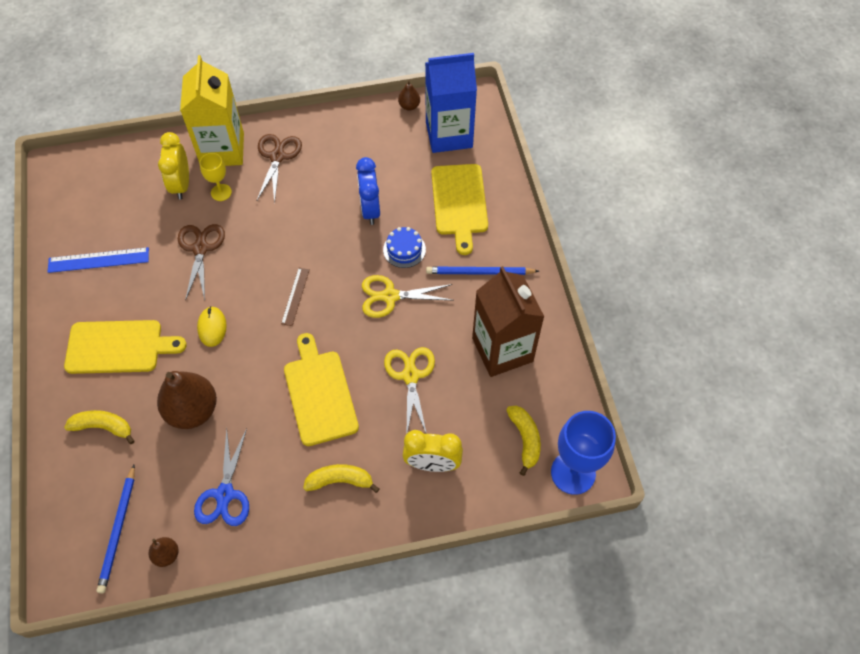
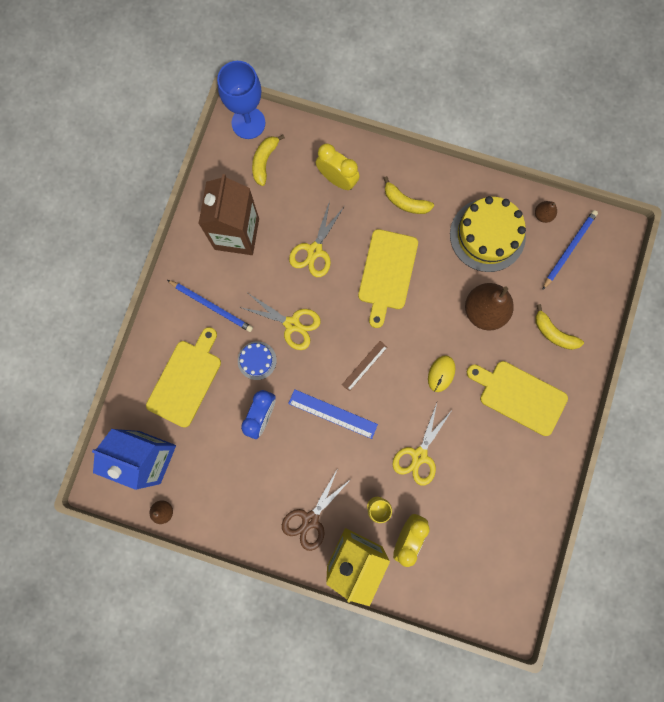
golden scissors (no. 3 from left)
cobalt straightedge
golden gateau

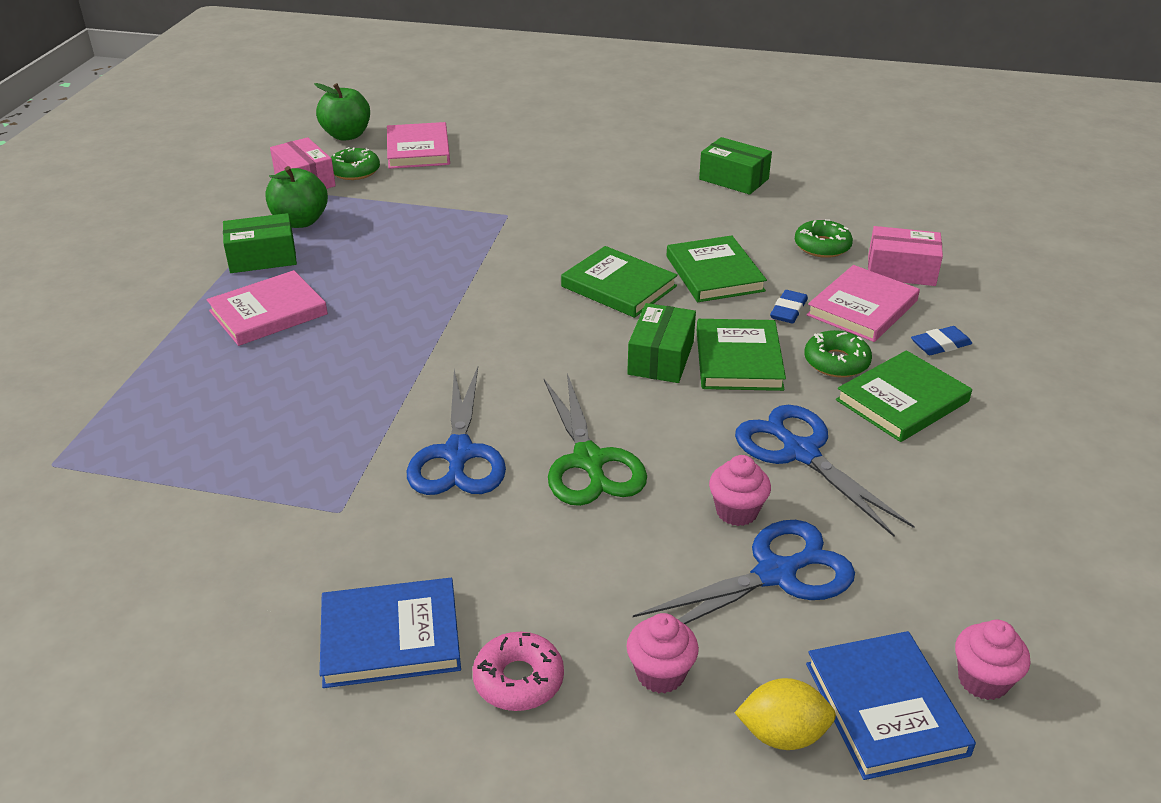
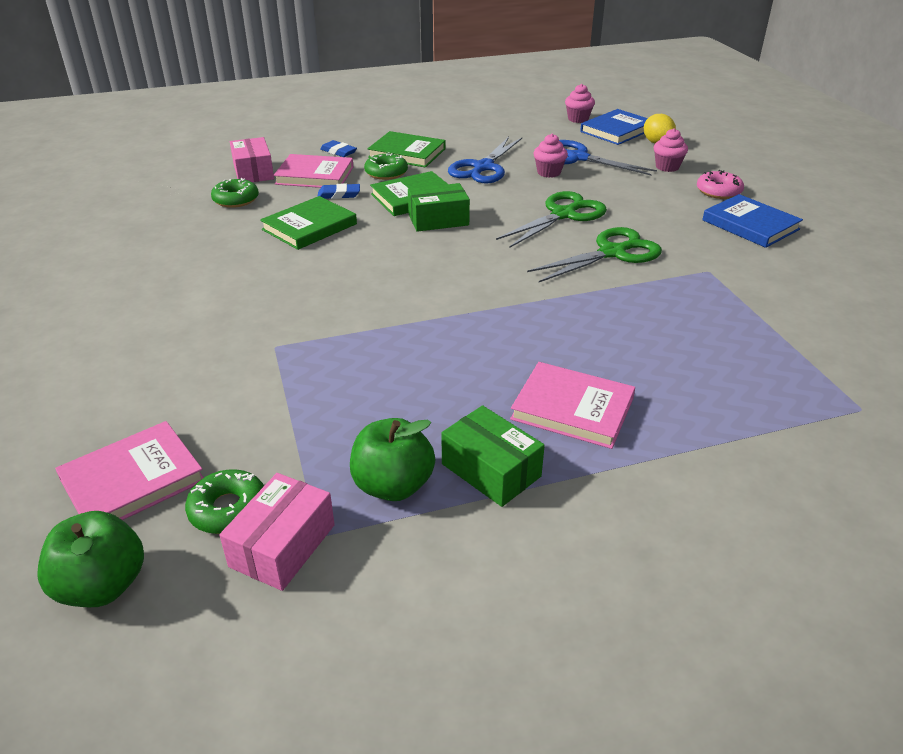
leaf-green box (no. 3 from left in the first image)
leaf-green hardback (no. 1 from left in the first image)
leaf-green scissors (no. 2 from left)

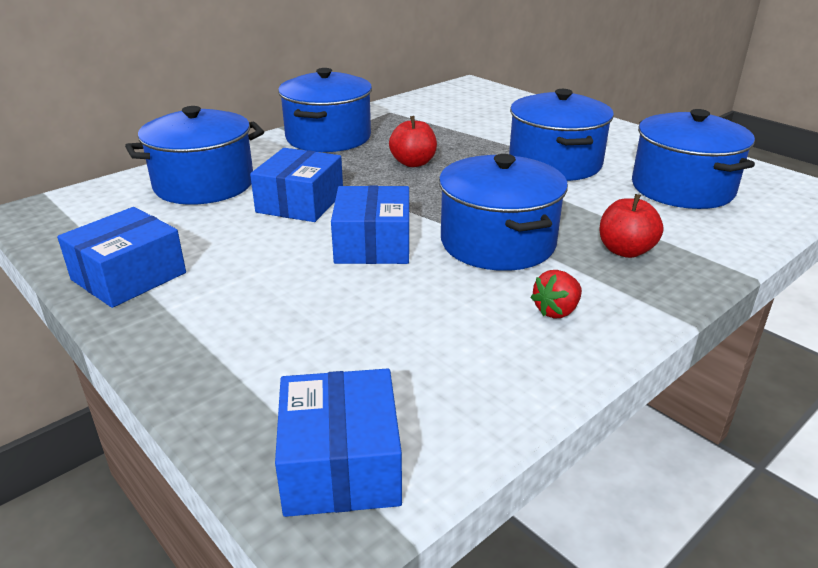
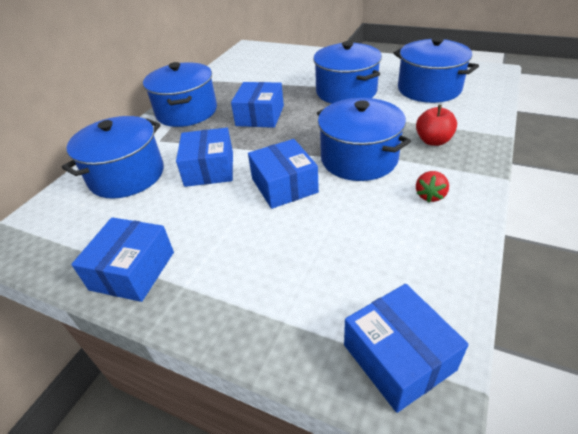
cobalt box (no. 3 from left)

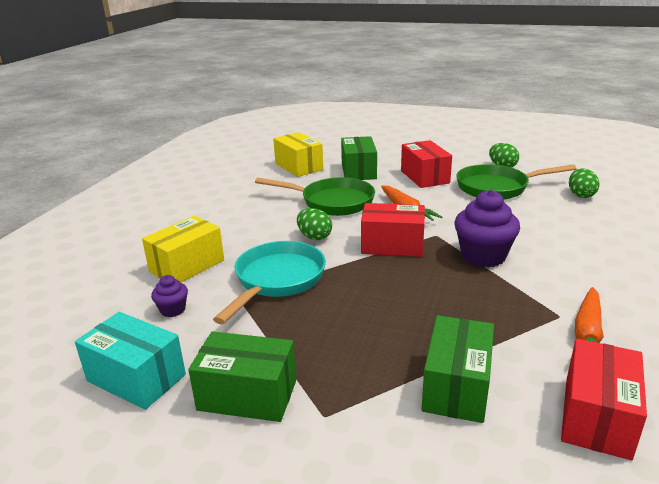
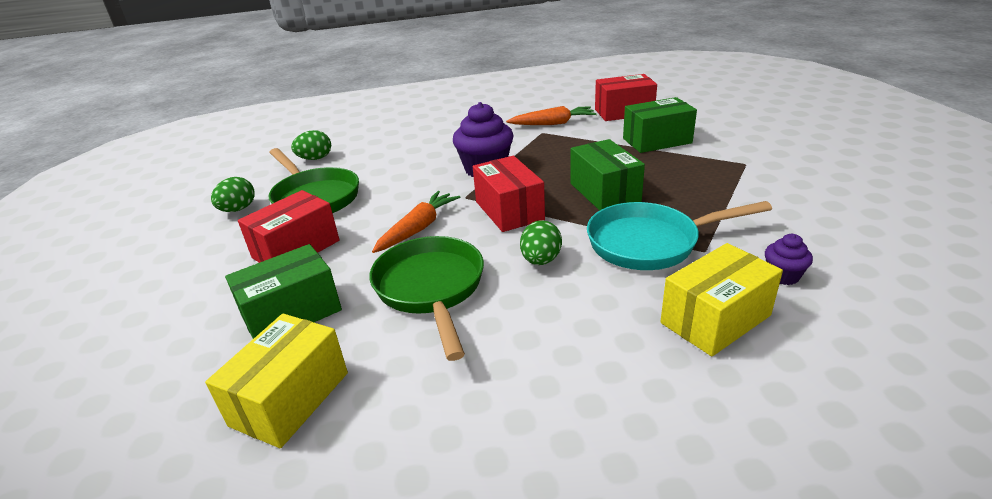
golden box (no. 2 from left)
teal box
leaf-green box (no. 2 from left)

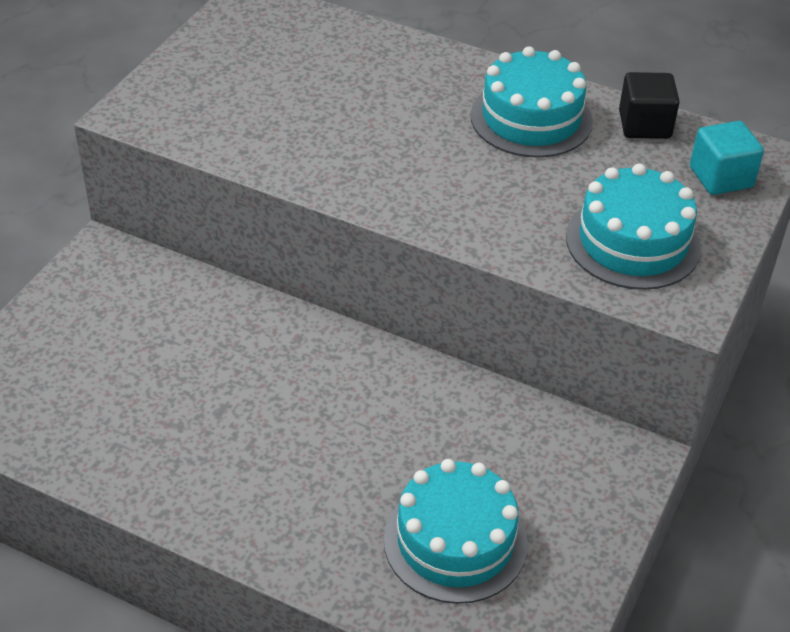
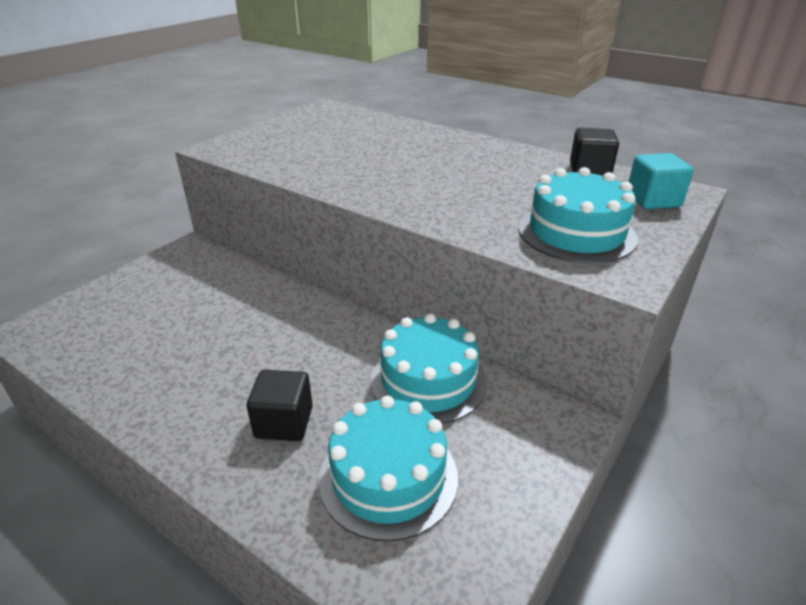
teal gateau (no. 2 from left)
ebony solid cube (no. 1 from left)

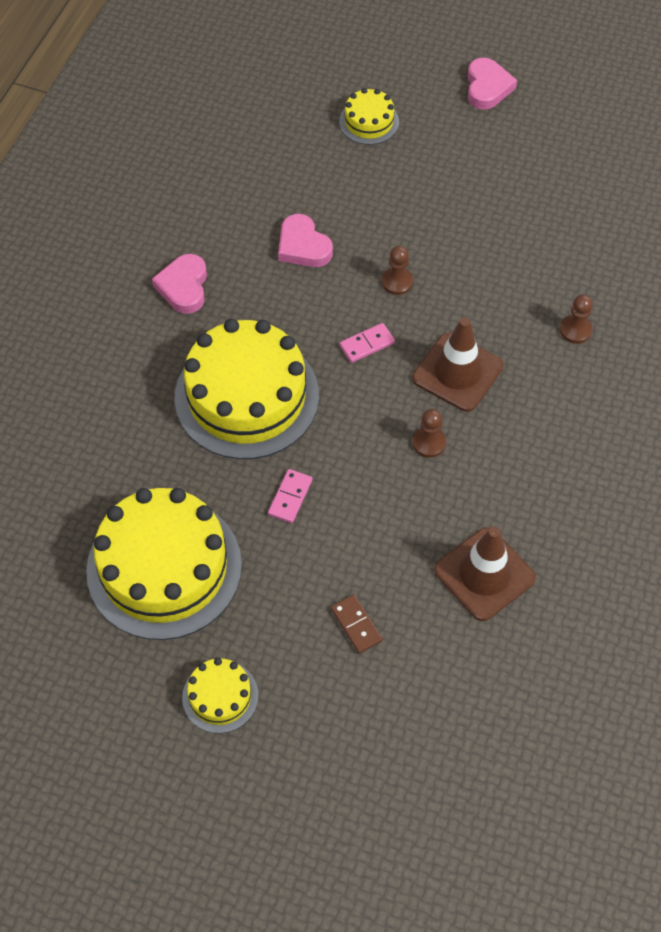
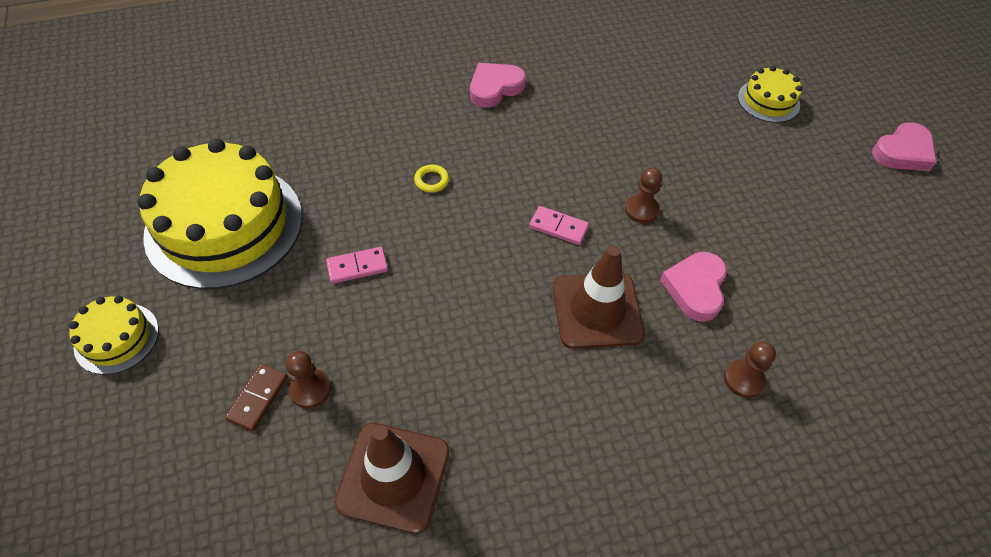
rose-pink love heart (no. 2 from left)
golden torus
russet game pawn (no. 1 from left)

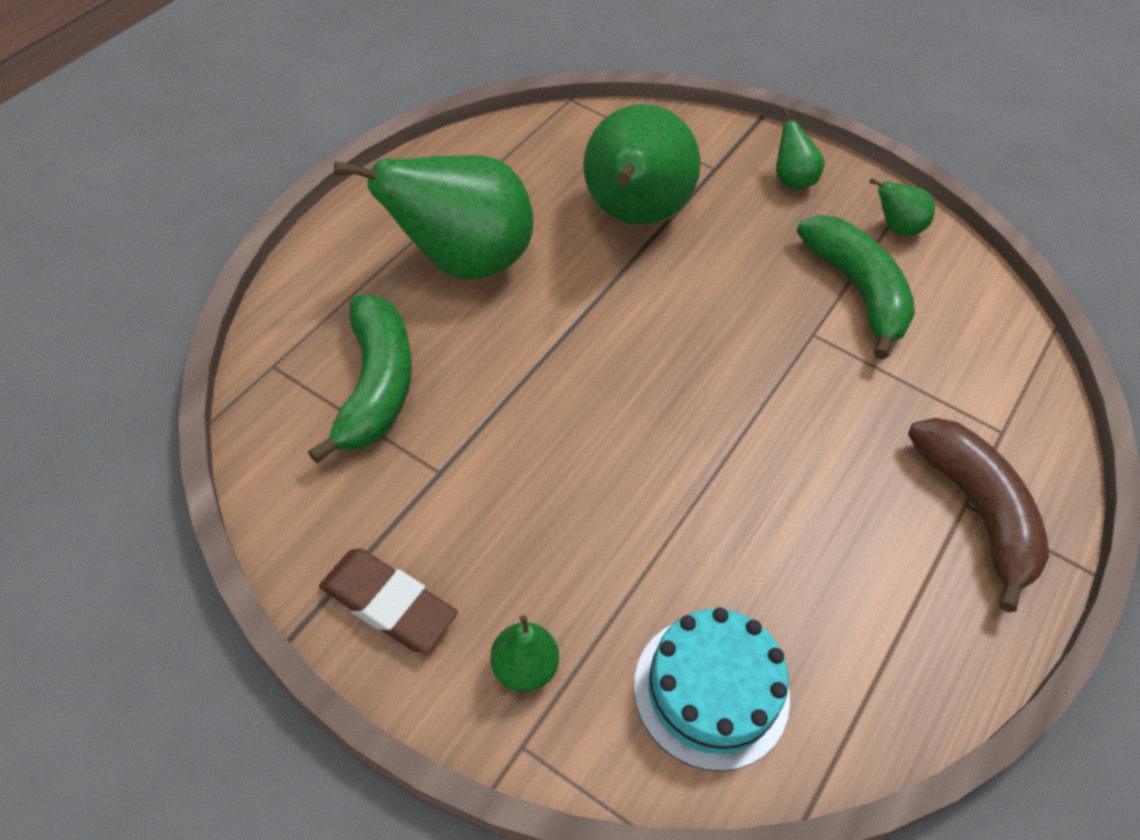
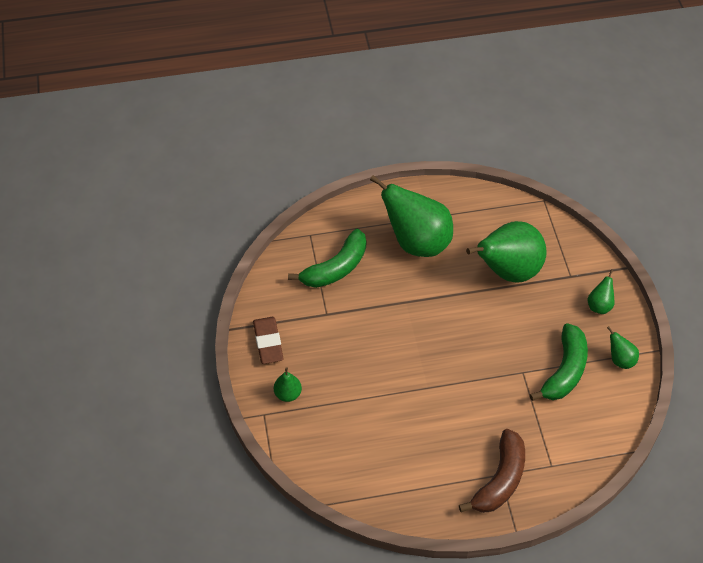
teal gateau

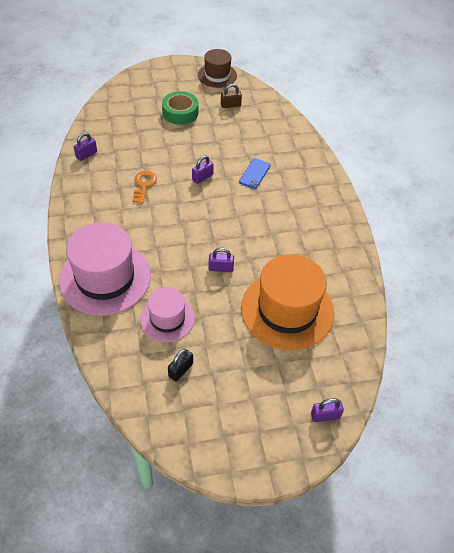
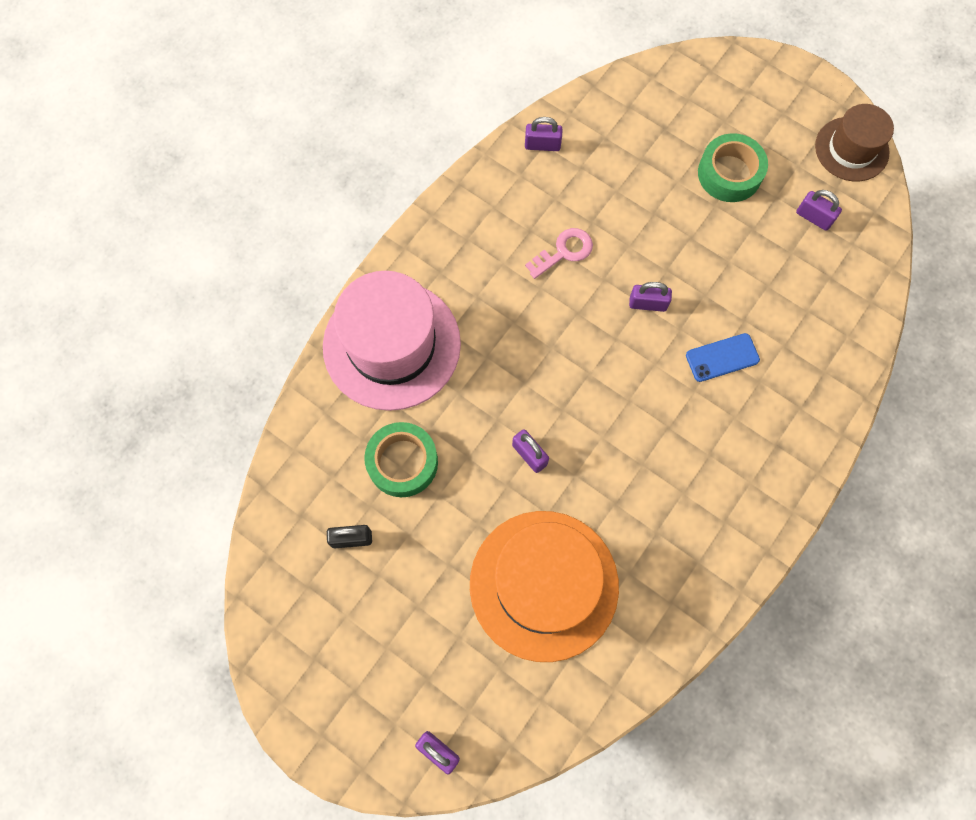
violet lock (no. 5 from left)
rose-pink door key
leaf-green sticky tape (no. 1 from left)

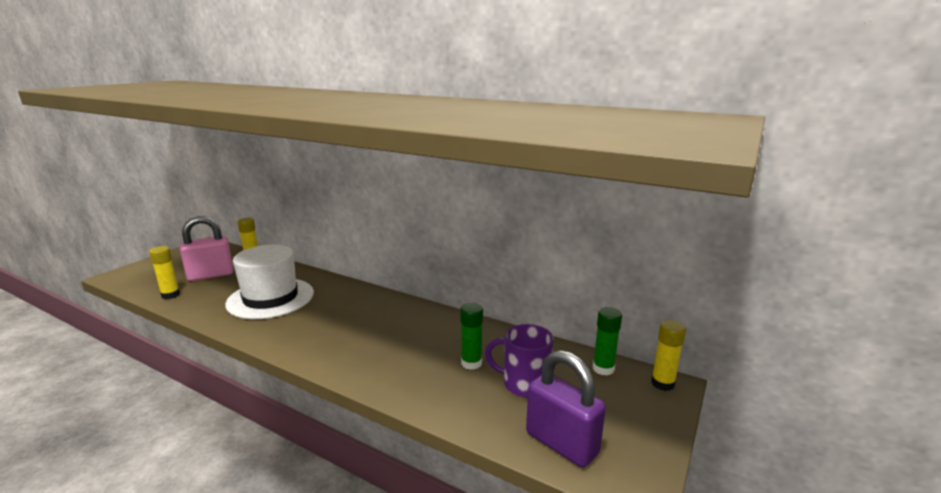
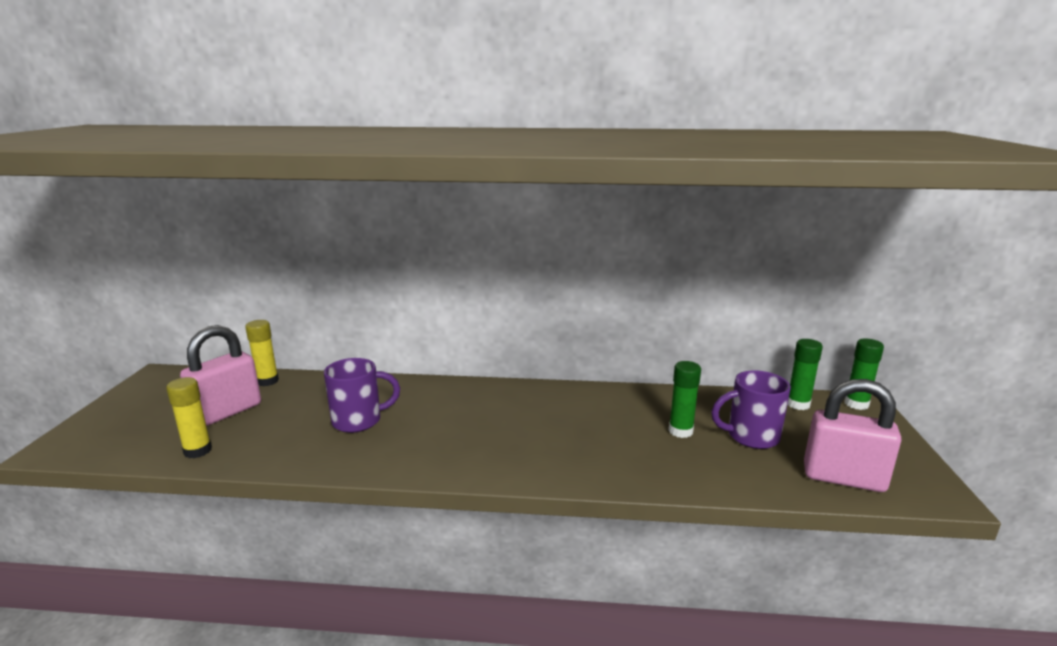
violet mug (no. 1 from left)
leaf-green glue (no. 3 from left)
rose-pink lock (no. 2 from left)

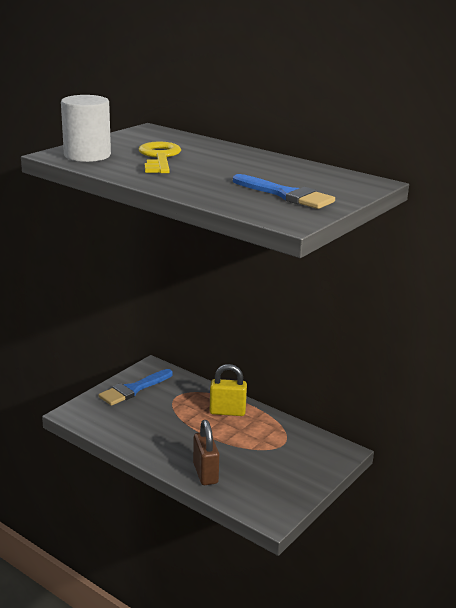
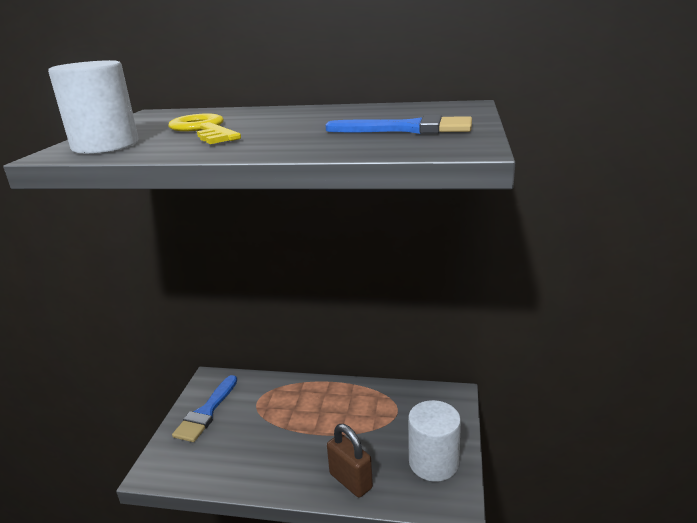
golden lock
snow-white cylinder shape (no. 2 from left)

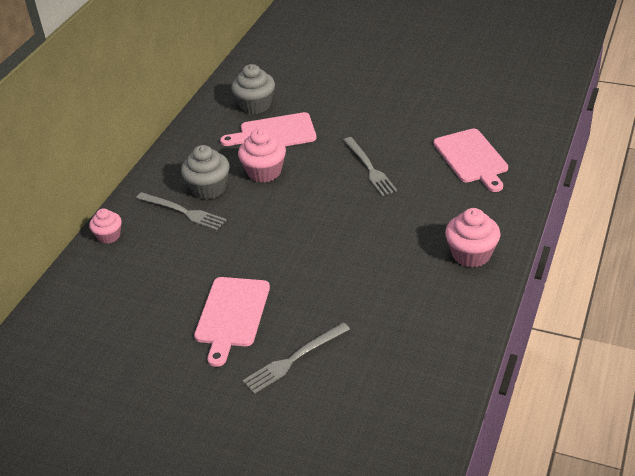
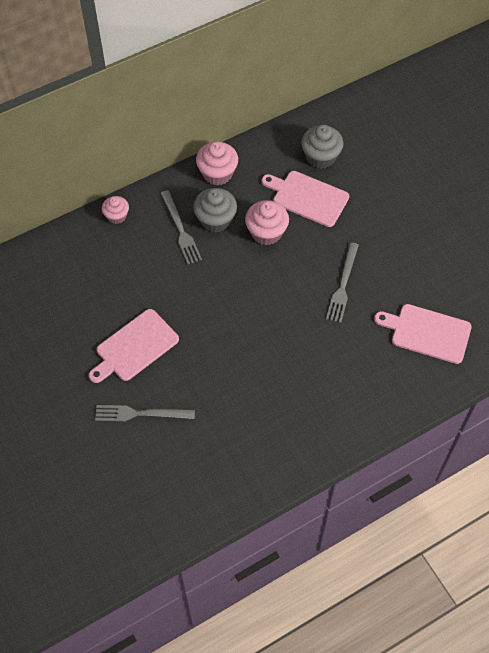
rose-pink bread board (no. 3 from left)
rose-pink muffin (no. 2 from left)

